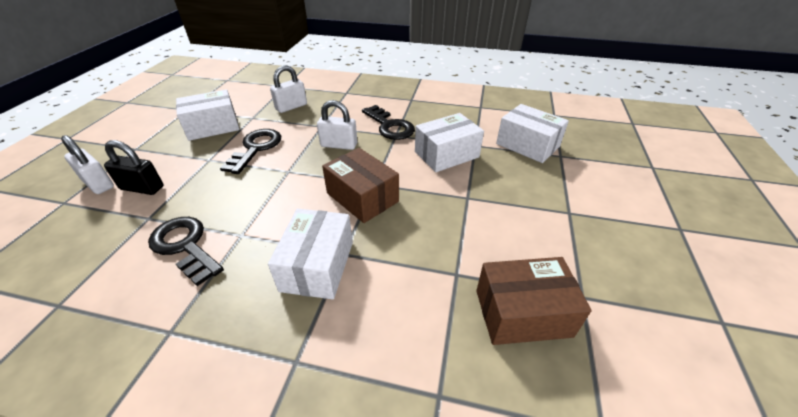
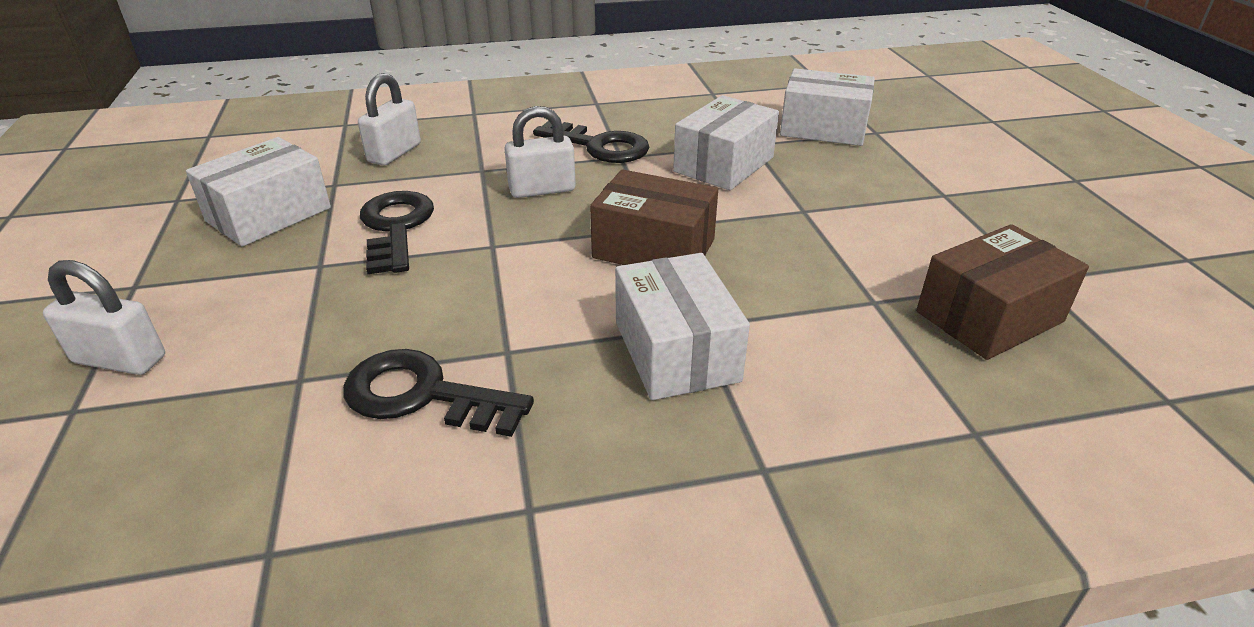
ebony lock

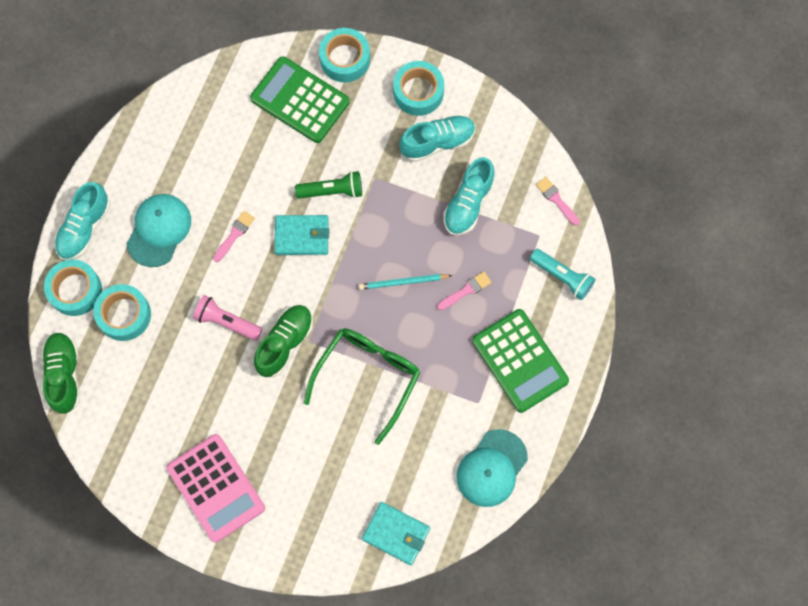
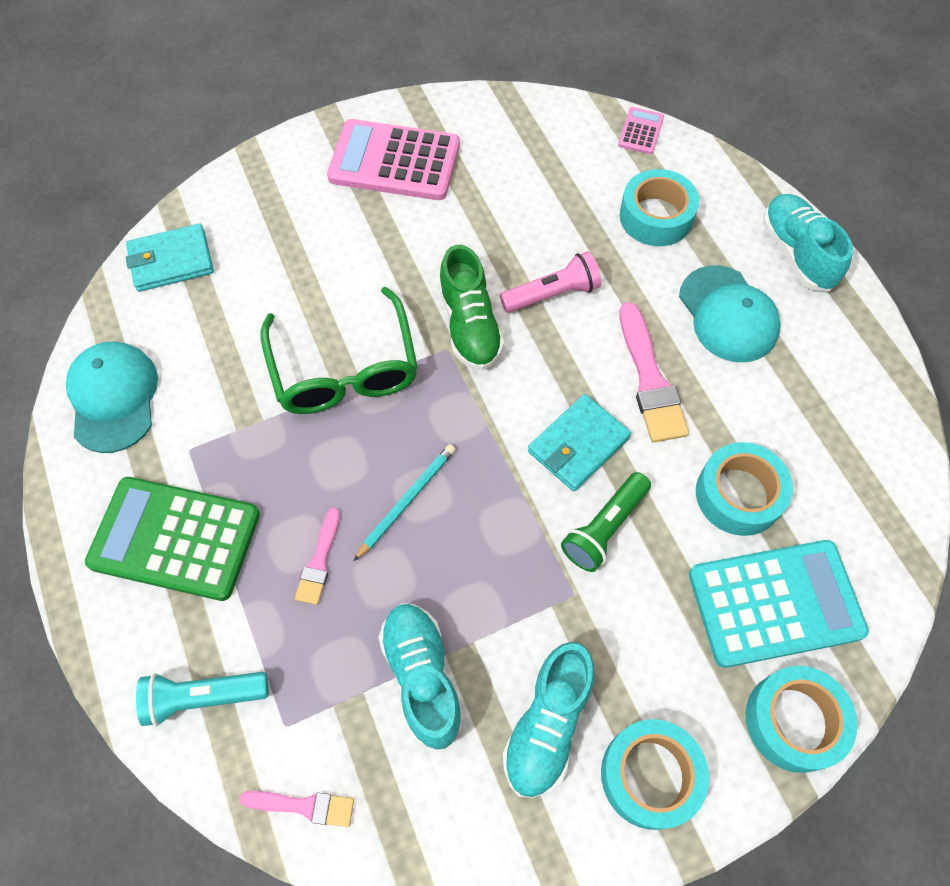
teal pocket calculator
rose-pink brush (no. 3 from left)
teal sticky tape (no. 3 from left)
rose-pink pocket calculator (no. 2 from left)

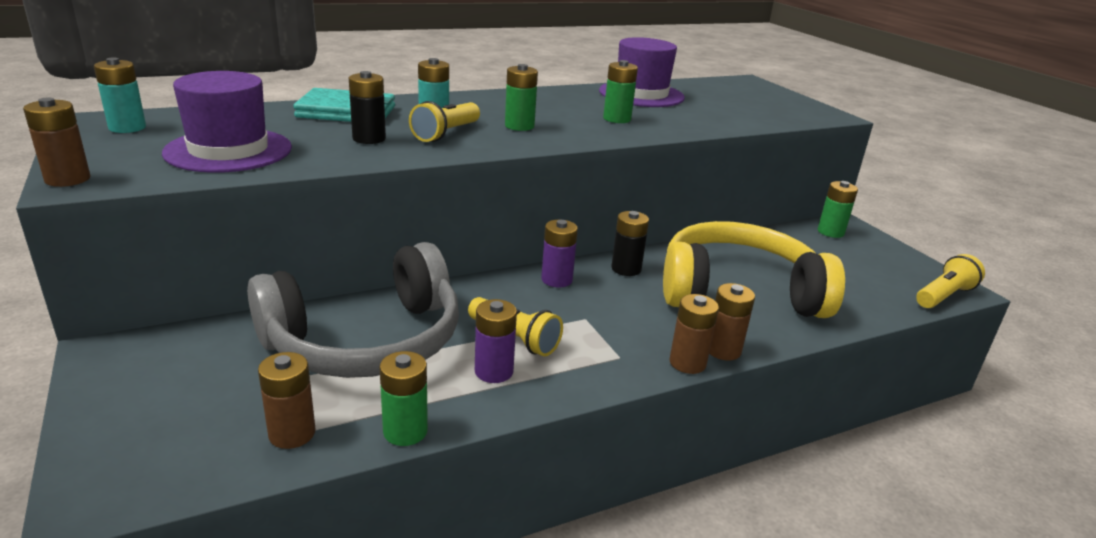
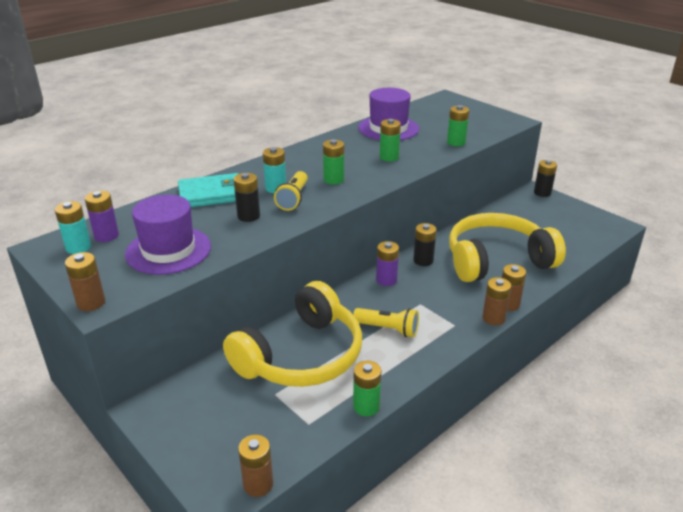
leaf-green battery (no. 4 from left)
golden over-ear headphones (no. 1 from left)
golden flashlight (no. 3 from left in the first image)
violet battery (no. 1 from left)
russet battery (no. 2 from left)
ebony battery (no. 3 from left)

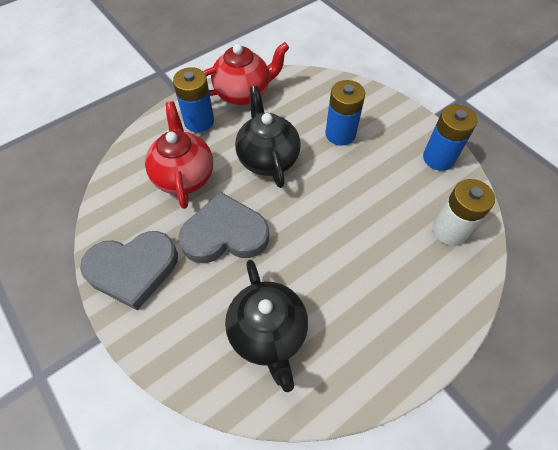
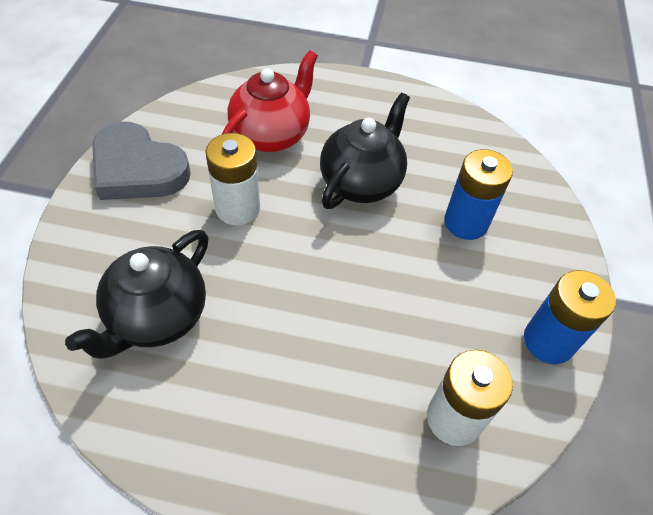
scarlet teapot (no. 2 from left in the first image)
cobalt battery (no. 1 from left in the first image)
snow-white battery (no. 1 from left)

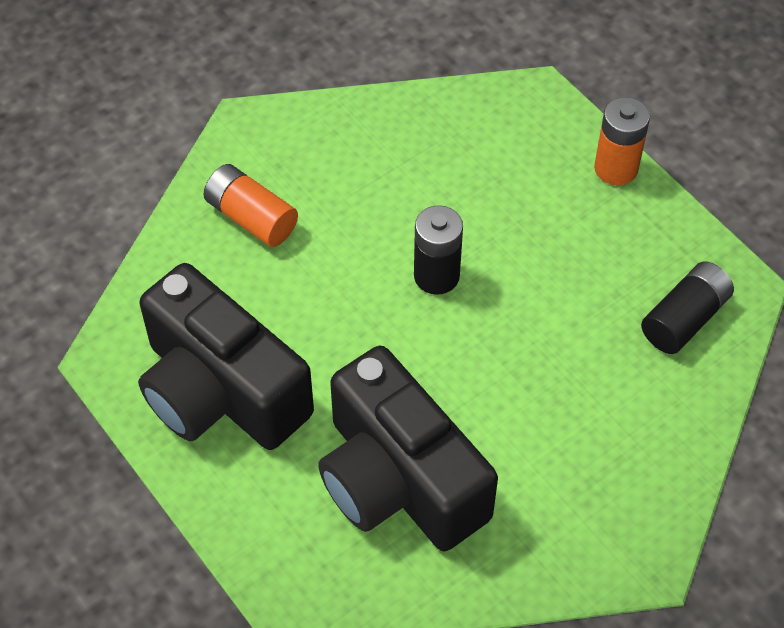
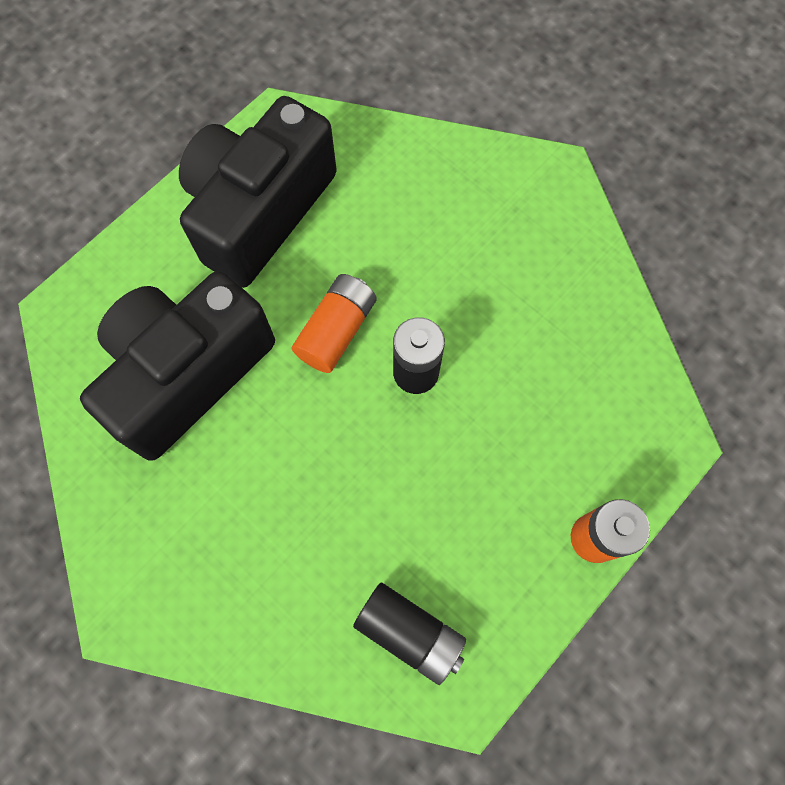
bright orange battery (no. 1 from left)

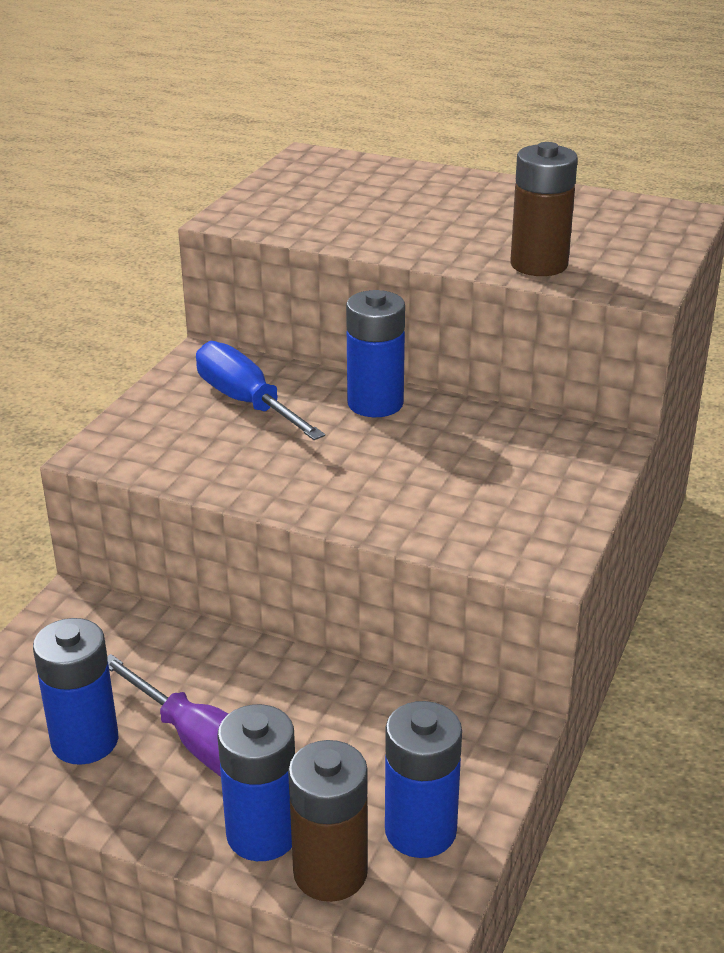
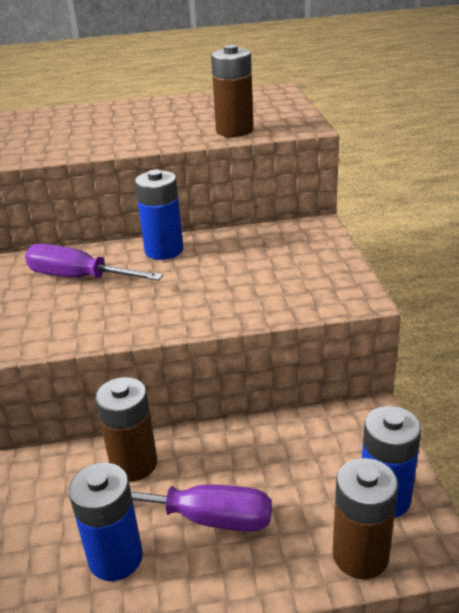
violet flat screwdriver (no. 1 from left)
cobalt battery (no. 2 from left in the first image)
russet battery (no. 1 from left)

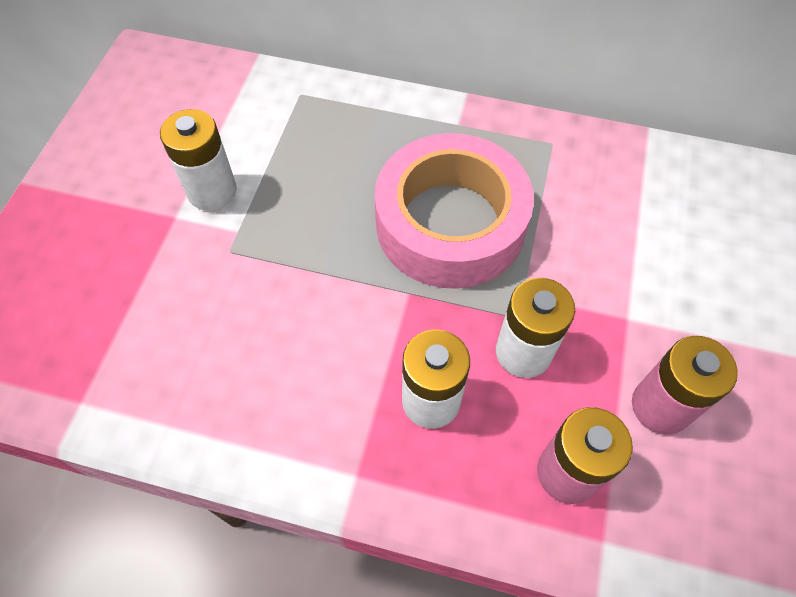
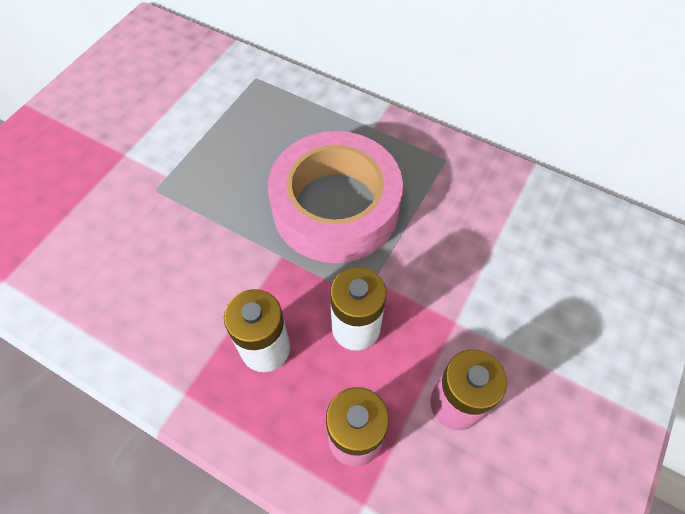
snow-white battery (no. 1 from left in the first image)

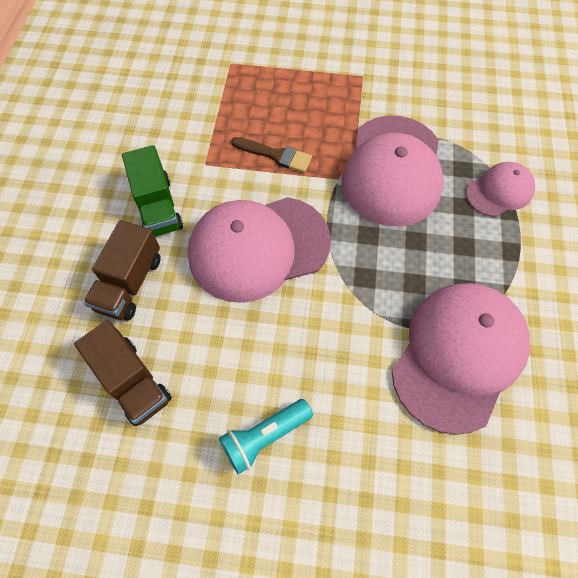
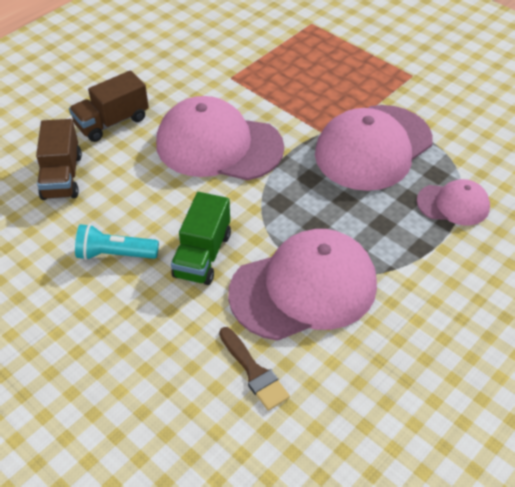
russet brush
leaf-green lorry

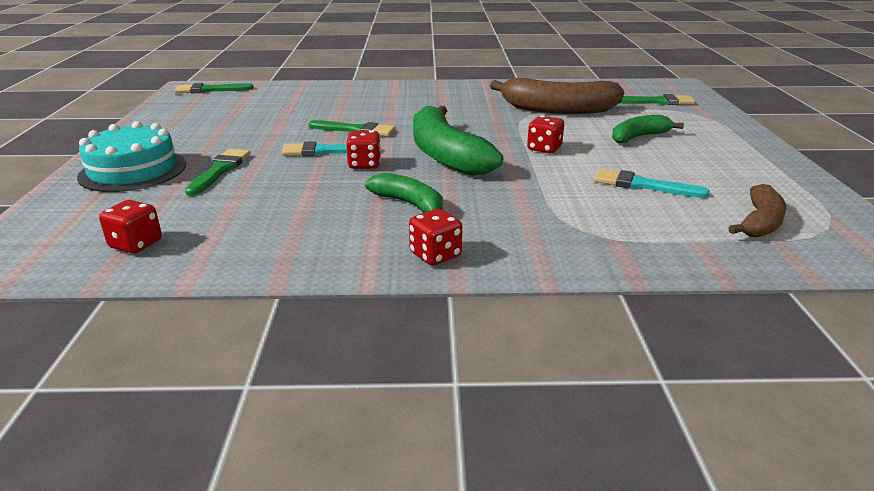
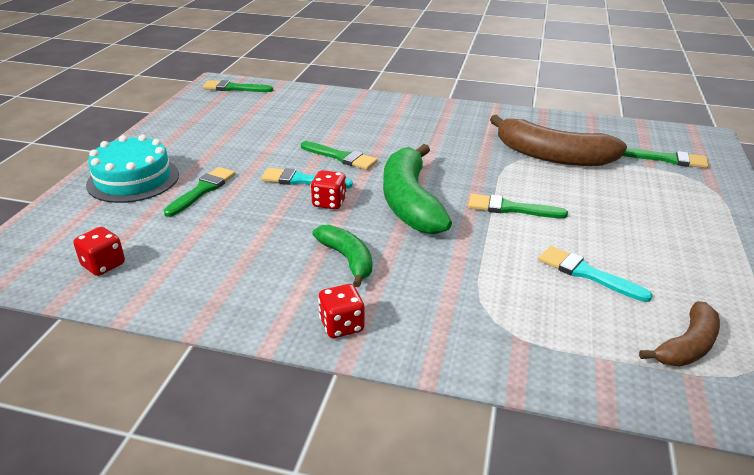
leaf-green brush (no. 4 from left)
leaf-green banana fruit (no. 3 from left in the first image)

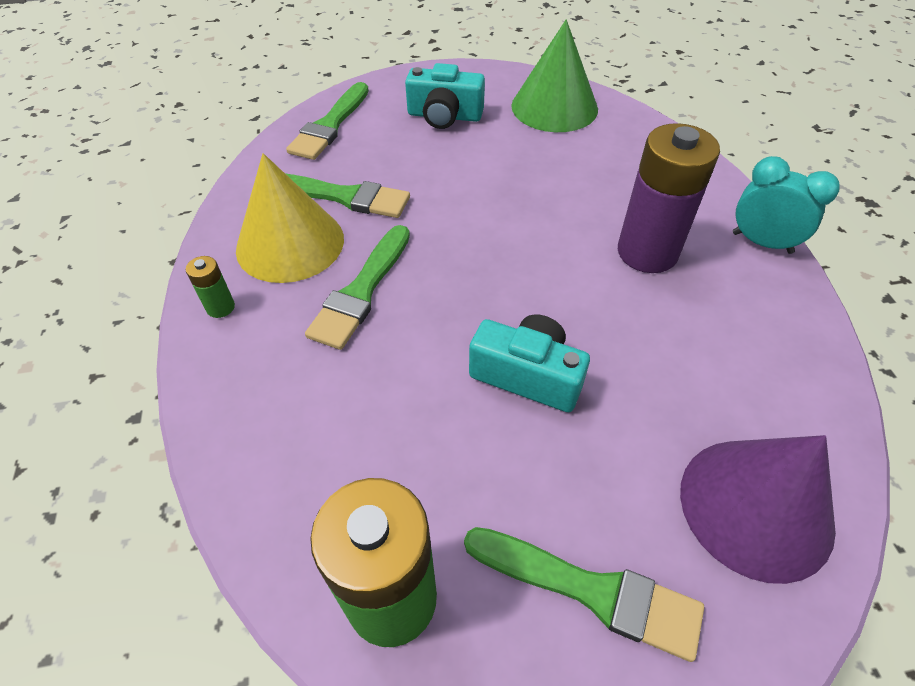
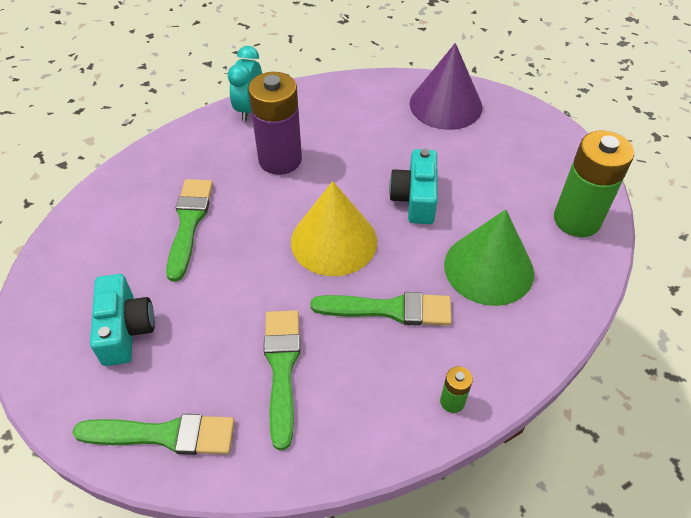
leaf-green solid cone
golden solid cone
leaf-green brush (no. 2 from left)

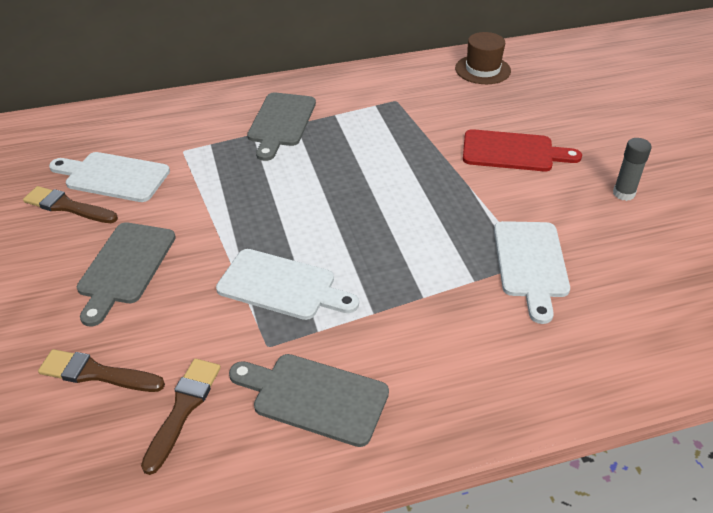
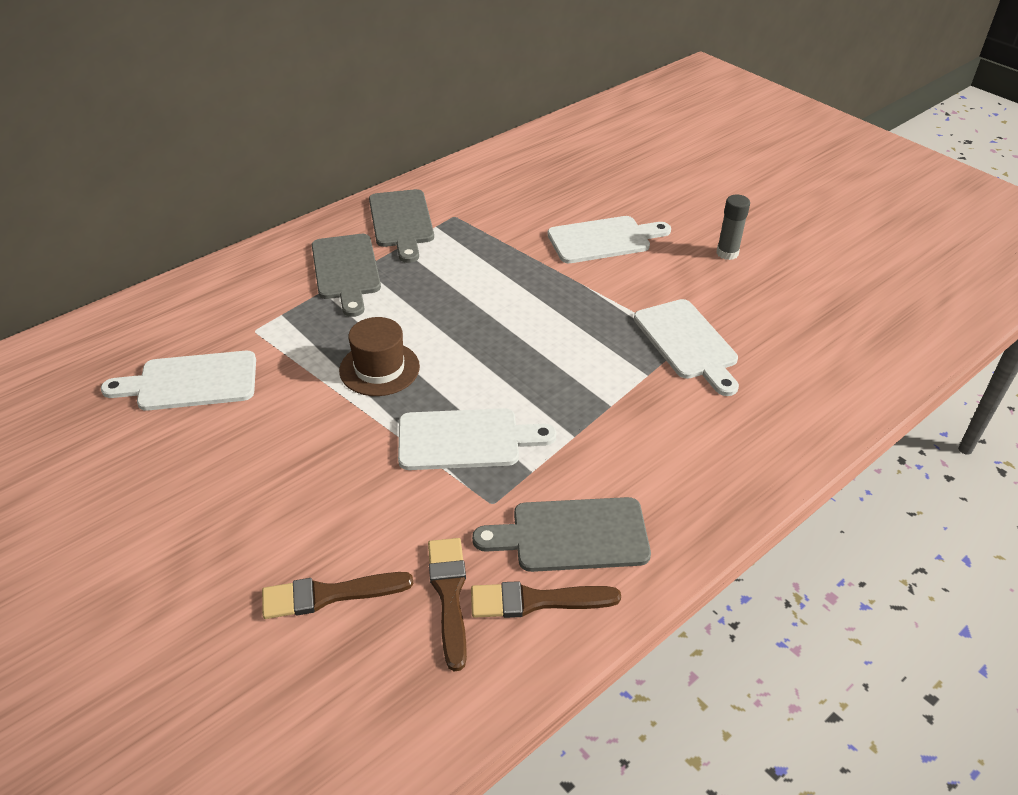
russet tall hat
snow-white bread board (no. 3 from left)
russet brush (no. 3 from left)
ash-grey bread board (no. 2 from left)

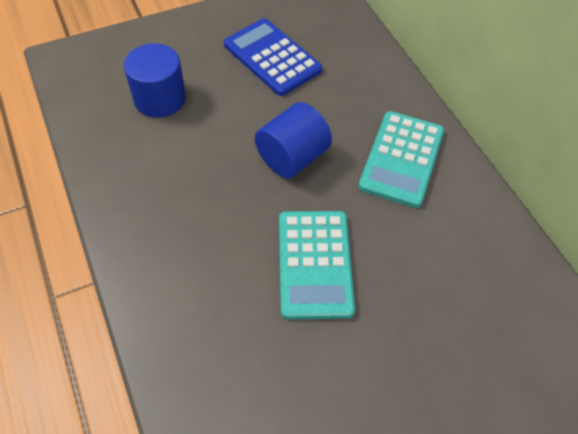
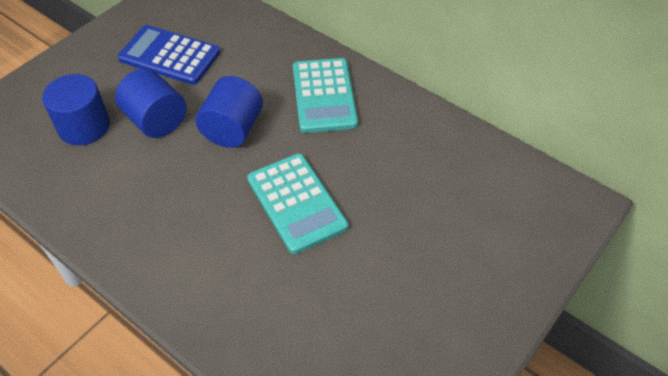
cobalt cylinder shape (no. 2 from left)

